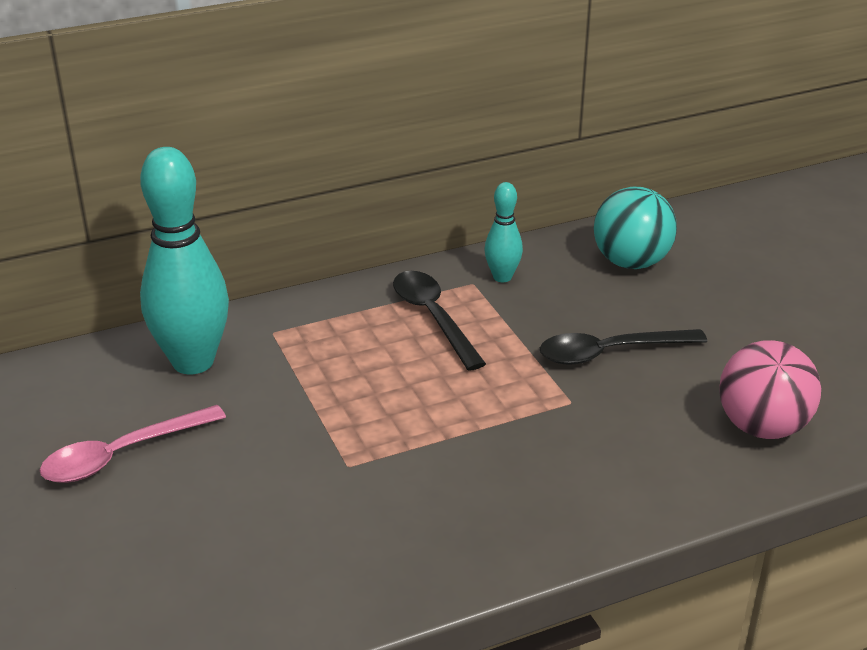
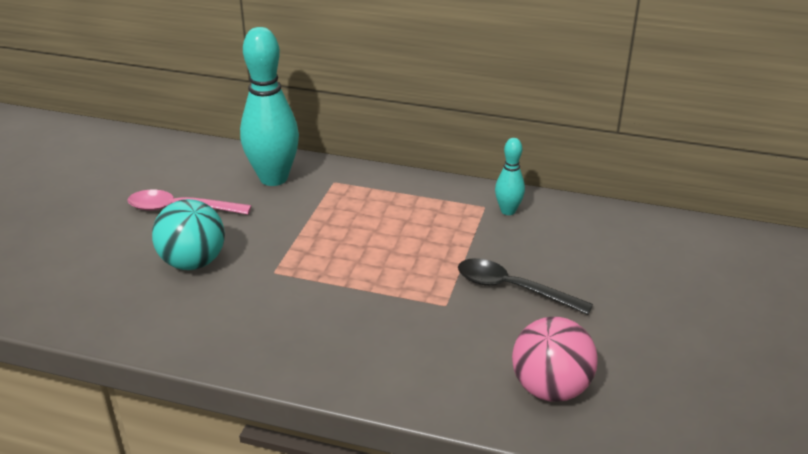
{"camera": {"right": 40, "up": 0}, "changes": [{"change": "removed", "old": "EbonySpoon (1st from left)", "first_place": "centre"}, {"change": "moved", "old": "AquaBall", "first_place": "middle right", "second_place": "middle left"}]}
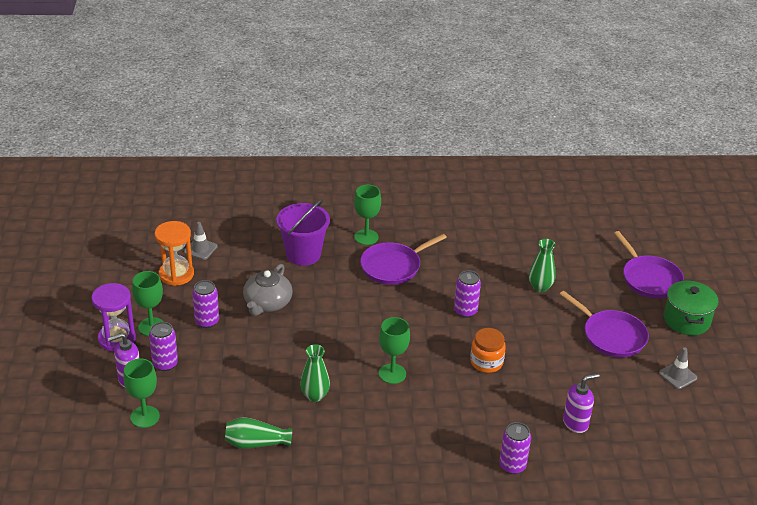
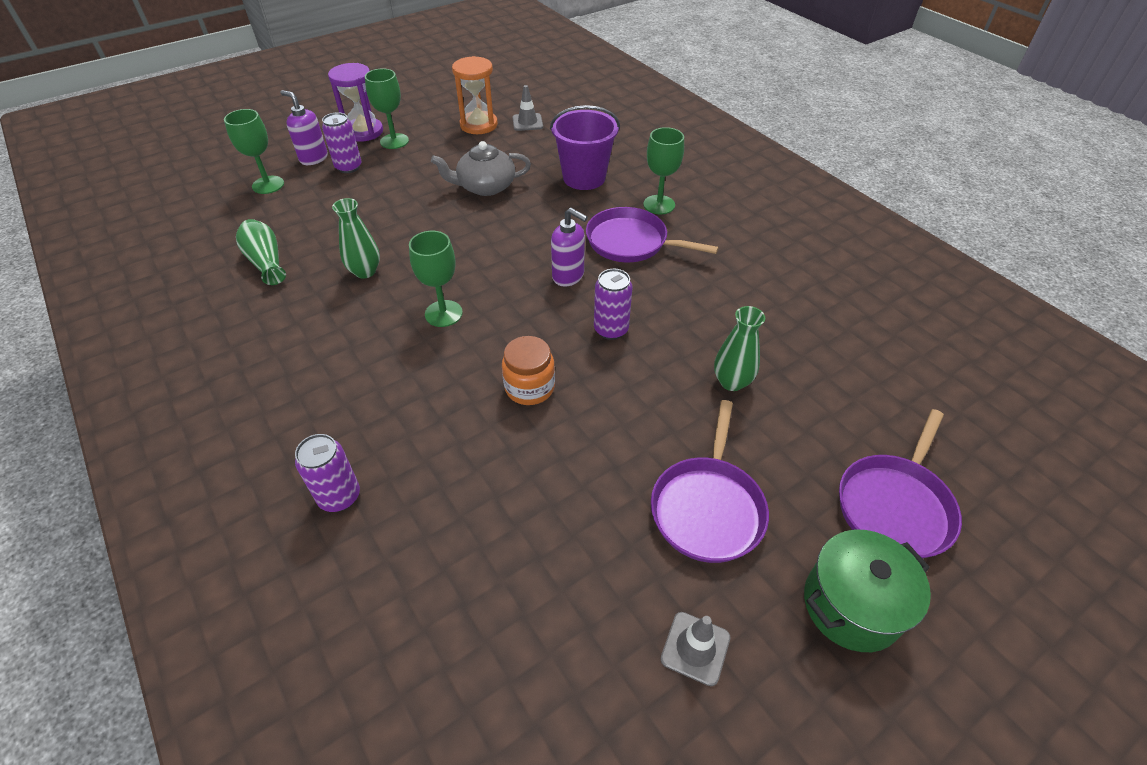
{"camera": {"right": 60, "up": 10}, "changes": [{"change": "removed", "old": "VioletSodaCan (2nd from left)", "first_place": "middle left"}, {"change": "moved", "old": "VioletSoapPump (2nd from left)", "first_place": "bottom right", "second_place": "top centre"}]}
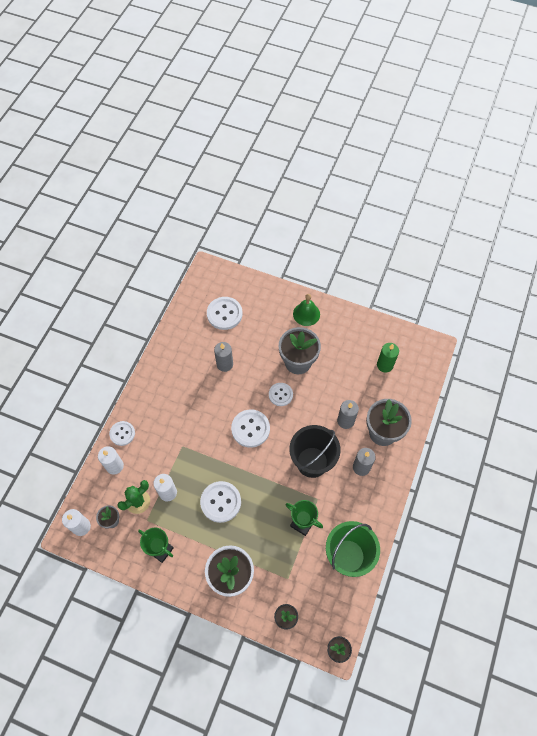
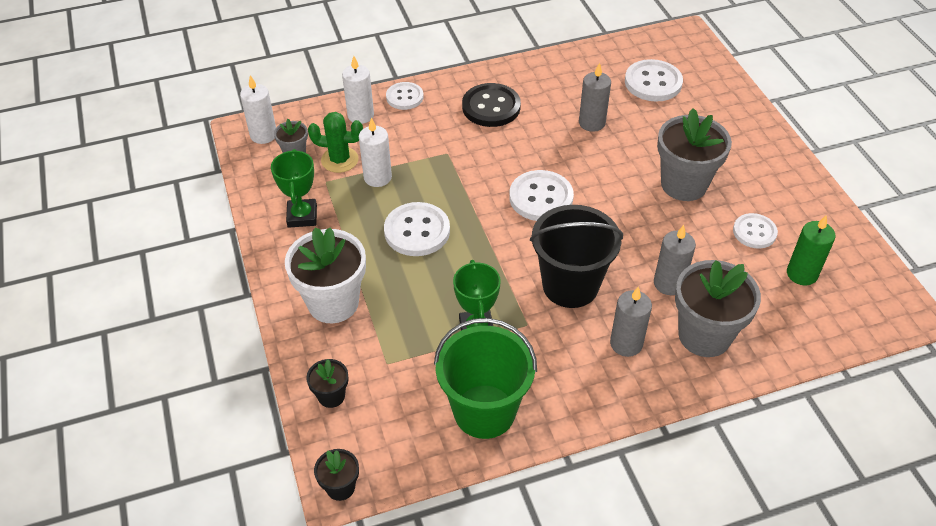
{"camera": {"right": 50, "up": -15}, "changes": [{"change": "moved", "old": "SnowWhiteButton (5th from left)", "first_place": "centre", "second_place": "middle right"}, {"change": "removed", "old": "EmeraldSchoolBell", "first_place": "centre"}, {"change": "added", "new": "EbonyButton", "second_place": "top centre"}]}
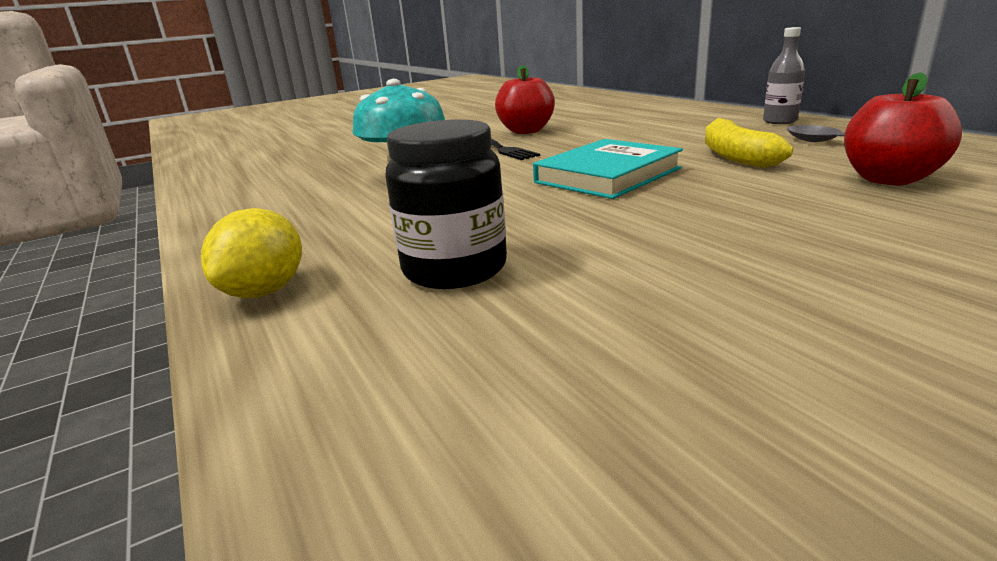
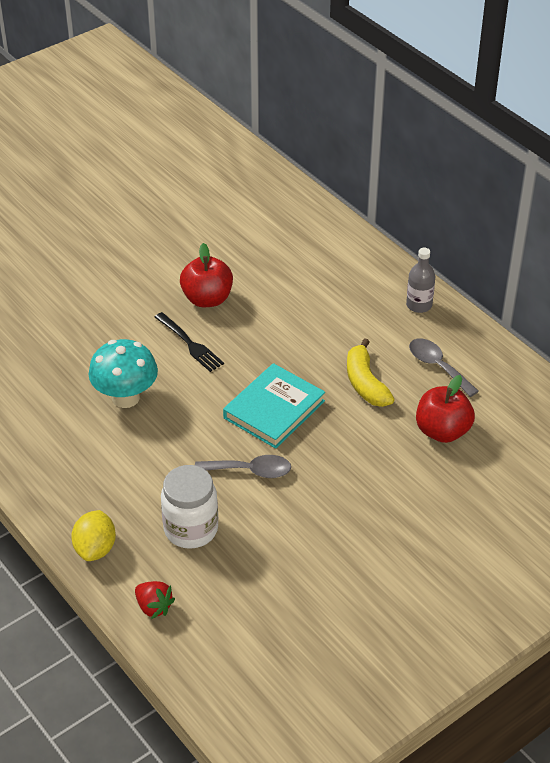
{"camera": {"right": -10, "up": 20}, "changes": [{"change": "recoloured", "old": "EbonyJamJar", "new": "SnowWhiteJamJar", "first_place": "centre", "second_place": "centre"}, {"change": "added", "new": "RedToyStrawberry", "second_place": "bottom left"}, {"change": "added", "new": "AshGreySpoon (1st from left)", "second_place": "centre"}]}
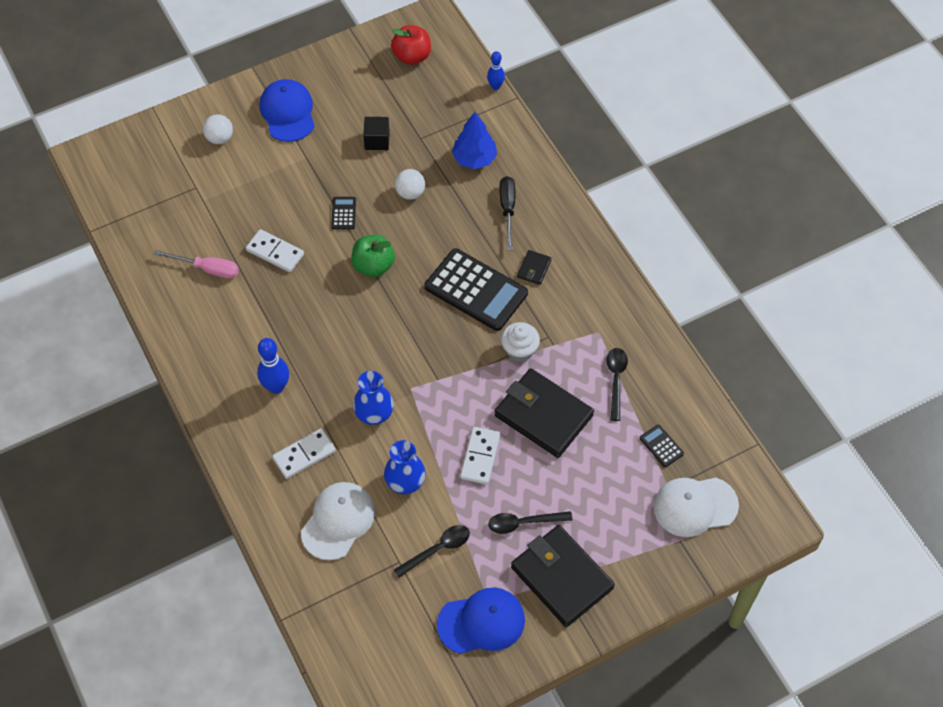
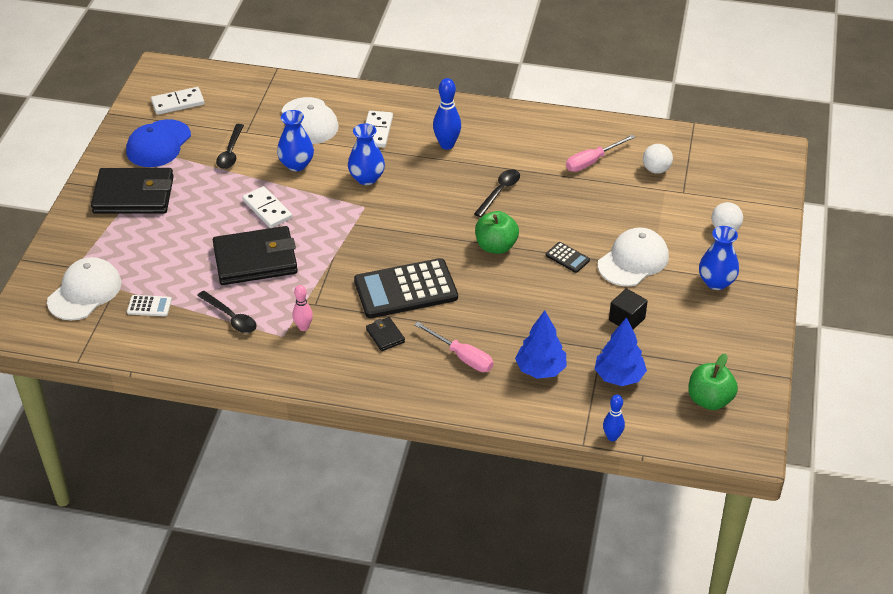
{"camera": {"right": 130, "up": -15}, "changes": [{"change": "moved", "old": "SnowWhiteDomino (1st from left)", "first_place": "middle left", "second_place": "top left"}, {"change": "replaced", "old": "RoyalBlueCap (1st from left)", "new": "RoyalBlueFlowerVase (3rd from left)", "first_place": "top left", "second_place": "middle right"}, {"change": "recoloured", "old": "RedApple", "new": "EmeraldApple (2nd from left)", "first_place": "top centre", "second_place": "middle right"}, {"change": "moved", "old": "SnowWhiteBall (2nd from left in the first image)", "new": "SnowWhiteBall (1st from left)", "first_place": "top centre", "second_place": "top right"}, {"change": "moved", "old": "EbonySpoon (2nd from left in the first image)", "new": "EbonySpoon (3rd from left)", "first_place": "bottom centre", "second_place": "top centre"}, {"change": "recoloured", "old": "EbonyHandScrewdriver", "new": "PinkHandScrewdriver (1st from left)", "first_place": "top centre", "second_place": "centre"}, {"change": "removed", "old": "SnowWhiteCupcake", "first_place": "centre"}, {"change": "recoloured", "old": "EbonyPocketCalculator (3rd from left)", "new": "SnowWhitePocketCalculator", "first_place": "middle right", "second_place": "middle left"}, {"change": "added", "new": "PinkSkittle", "second_place": "centre"}, {"change": "added", "new": "RoyalBlueFirTree (2nd from left)", "second_place": "middle right"}, {"change": "added", "new": "SnowWhiteCap (3rd from left)", "second_place": "middle right"}]}
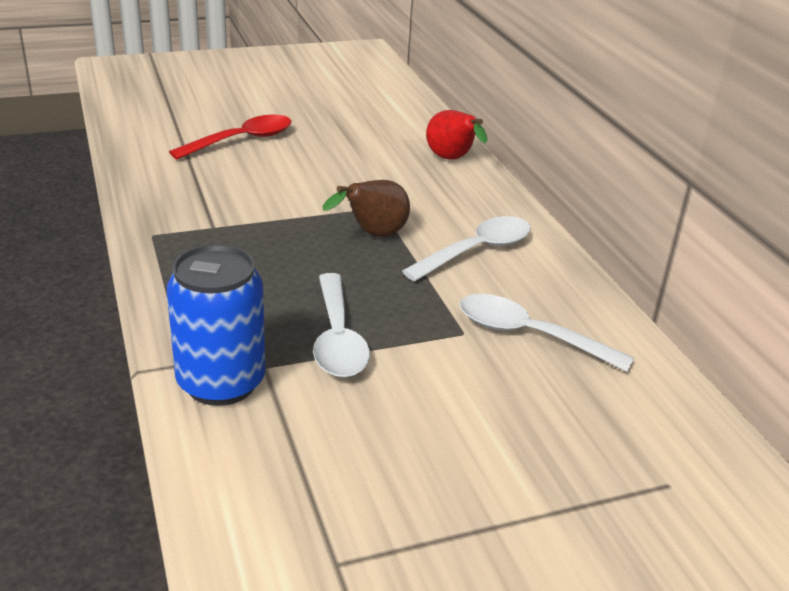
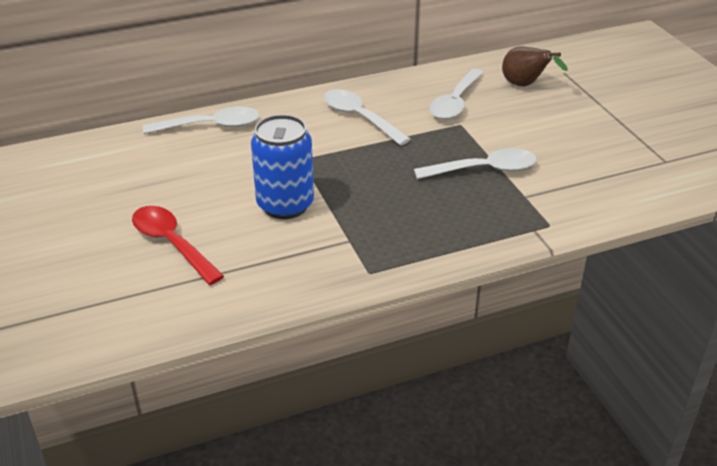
{"camera": {"right": -90, "up": 5}, "changes": [{"change": "moved", "old": "RoyalBlueSodaCan", "first_place": "middle left", "second_place": "centre"}, {"change": "moved", "old": "RussetPearFruit", "first_place": "centre", "second_place": "top right"}, {"change": "replaced", "old": "RedPearFruit", "new": "SnowWhiteSpoon (1st from left)", "first_place": "top centre", "second_place": "top left"}]}
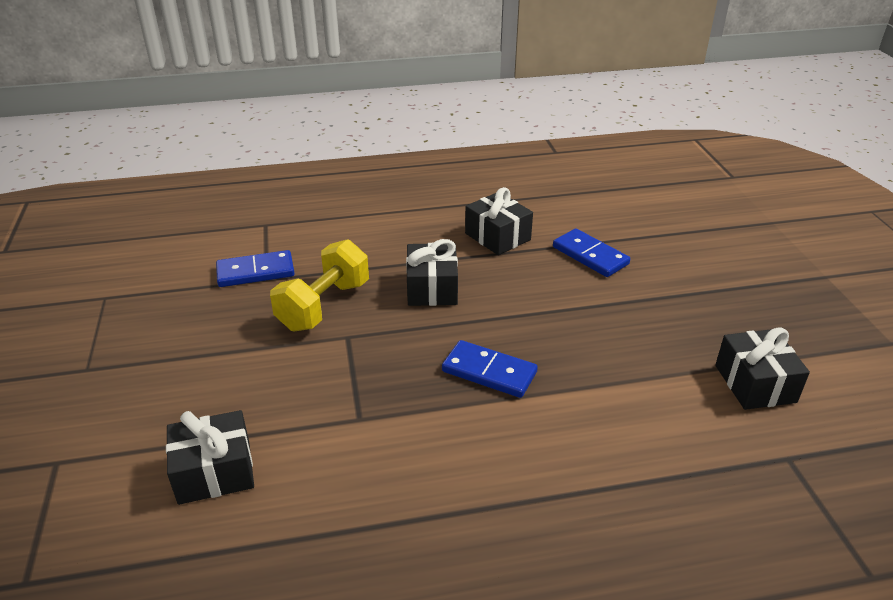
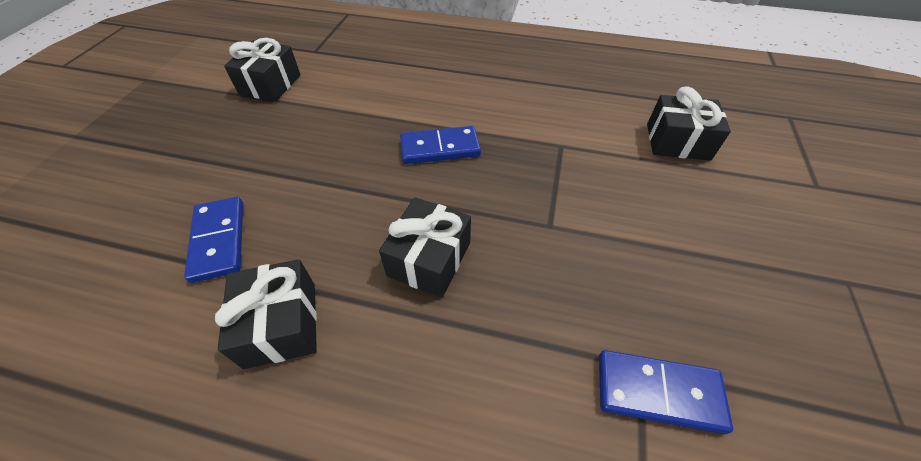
{"camera": {"right": -155, "up": 15}, "changes": [{"change": "removed", "old": "YellowFreeWeight", "first_place": "centre"}, {"change": "turned", "old": "RoyalBlueDomino (2nd from left)", "first_place": "centre", "second_place": "top centre", "degrees": -60}]}
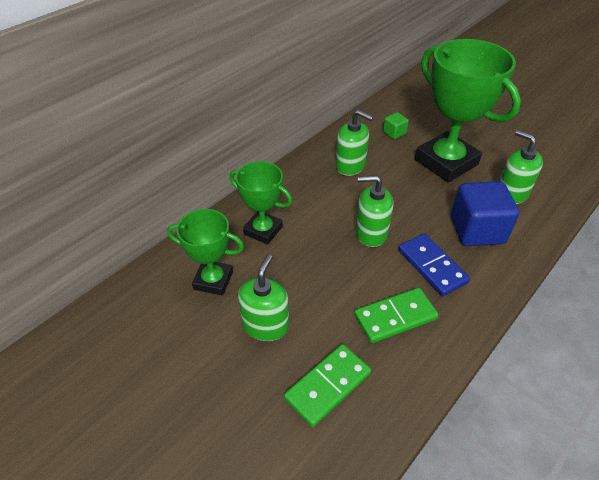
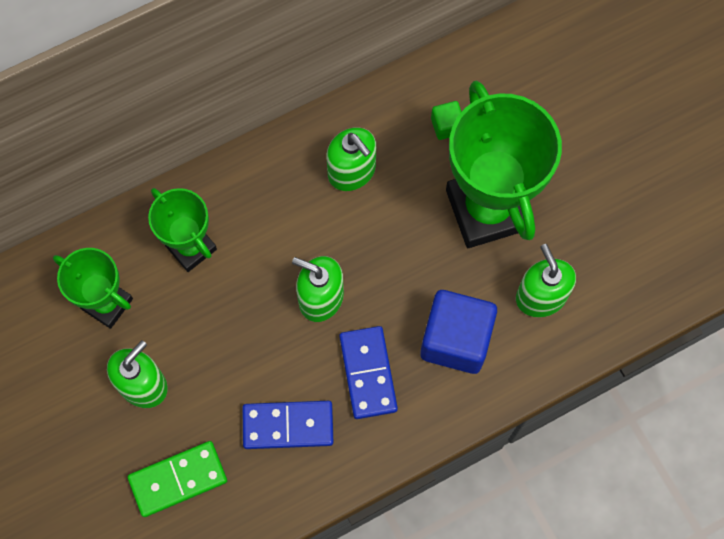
{"camera": {"right": 20, "up": 25}, "changes": [{"change": "recoloured", "old": "EmeraldDomino (2nd from left)", "new": "RoyalBlueDomino (1st from left)", "first_place": "centre", "second_place": "bottom centre"}]}
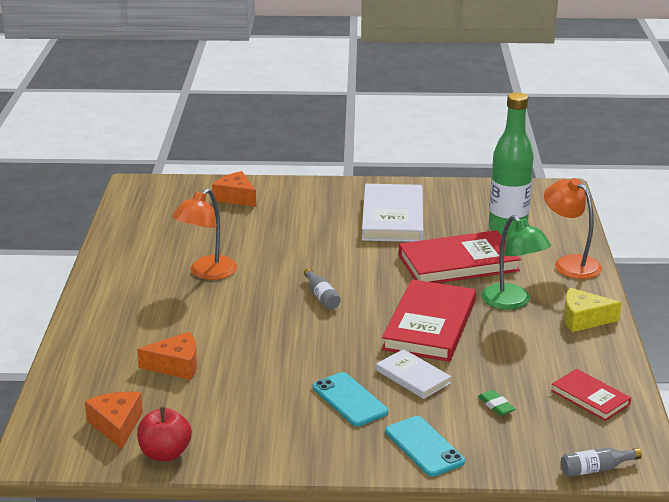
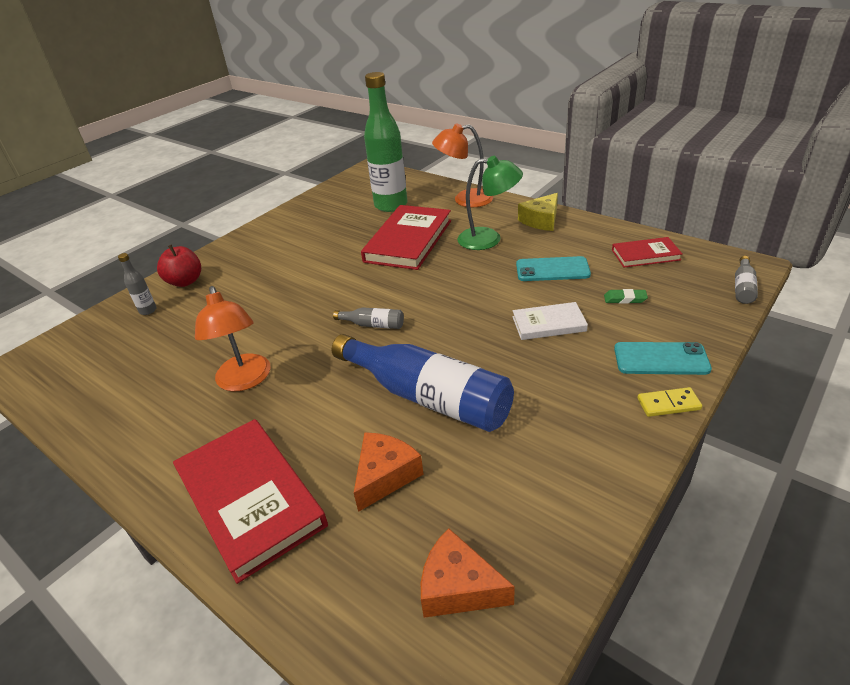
{"camera": {"right": -50, "up": 10}, "changes": [{"change": "moved", "old": "RedApple", "first_place": "bottom left", "second_place": "middle left"}, {"change": "replaced", "old": "OrangeColouredPieceOfCheese (3rd from left)", "new": "AshGreyFlask (1st from left)", "first_place": "centre", "second_place": "middle left"}, {"change": "moved", "old": "AquaPhone (1st from left)", "first_place": "bottom centre", "second_place": "centre"}, {"change": "removed", "old": "SnowWhiteHardcover (1st from left)", "first_place": "centre"}, {"change": "moved", "old": "RedHardcover (1st from left)", "first_place": "centre", "second_place": "bottom left"}, {"change": "added", "new": "RoyalBlueFlask", "second_place": "centre"}, {"change": "added", "new": "YellowDomino", "second_place": "middle right"}]}
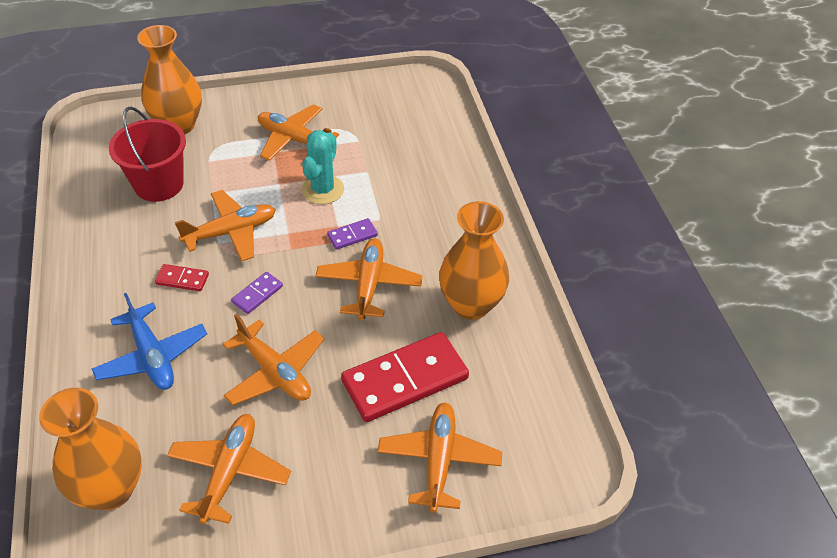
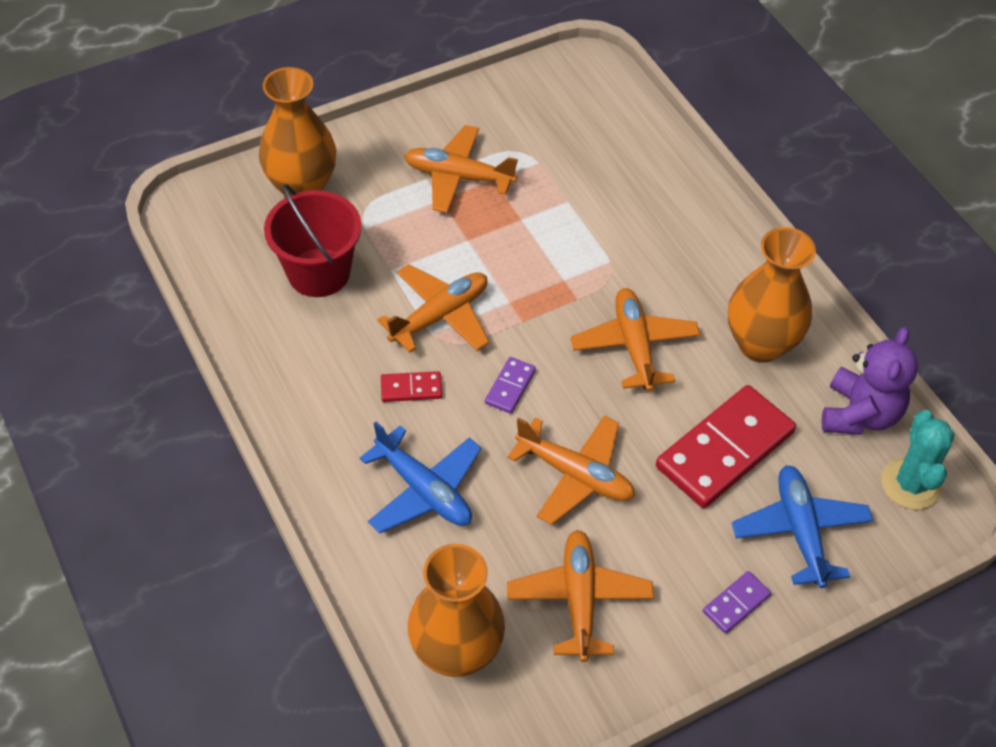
{"camera": {"right": -15, "up": 5}, "changes": [{"change": "moved", "old": "AquaCactus", "first_place": "top centre", "second_place": "middle right"}, {"change": "moved", "old": "VioletDomino (2nd from left)", "first_place": "centre", "second_place": "bottom right"}, {"change": "recoloured", "old": "OrangeColouredPlane (6th from left)", "new": "RoyalBluePlane (2nd from left)", "first_place": "bottom centre", "second_place": "bottom right"}, {"change": "added", "new": "VioletTeddyBear", "second_place": "middle right"}]}
